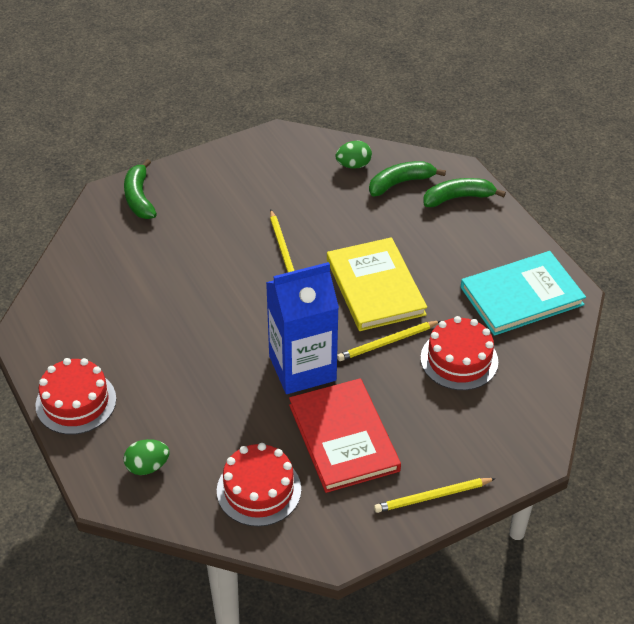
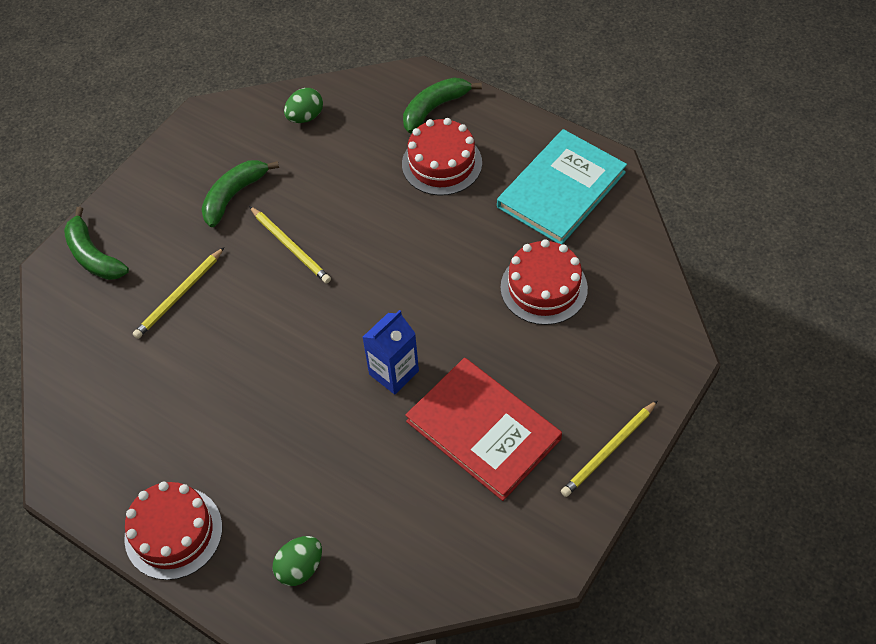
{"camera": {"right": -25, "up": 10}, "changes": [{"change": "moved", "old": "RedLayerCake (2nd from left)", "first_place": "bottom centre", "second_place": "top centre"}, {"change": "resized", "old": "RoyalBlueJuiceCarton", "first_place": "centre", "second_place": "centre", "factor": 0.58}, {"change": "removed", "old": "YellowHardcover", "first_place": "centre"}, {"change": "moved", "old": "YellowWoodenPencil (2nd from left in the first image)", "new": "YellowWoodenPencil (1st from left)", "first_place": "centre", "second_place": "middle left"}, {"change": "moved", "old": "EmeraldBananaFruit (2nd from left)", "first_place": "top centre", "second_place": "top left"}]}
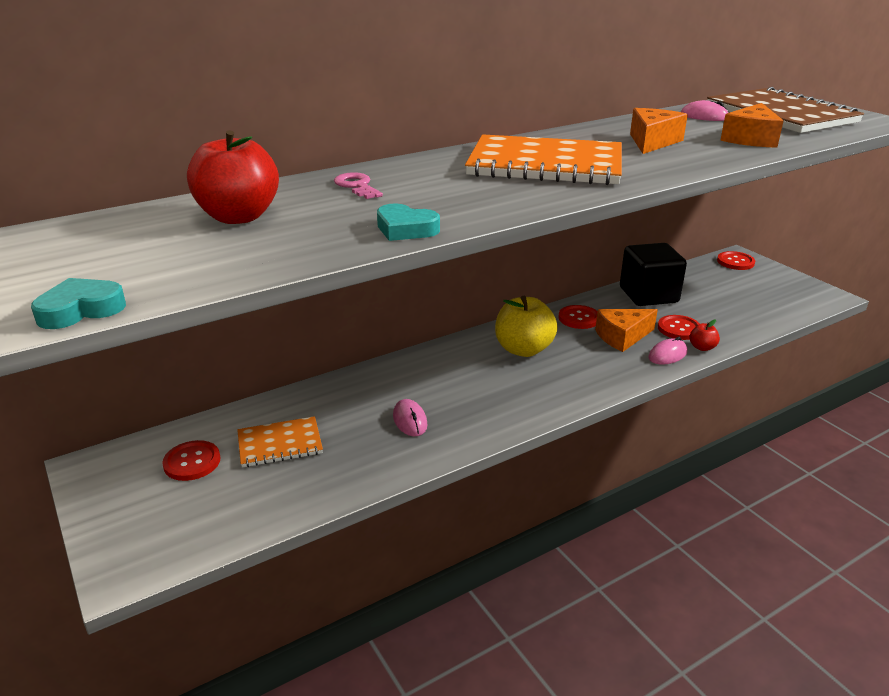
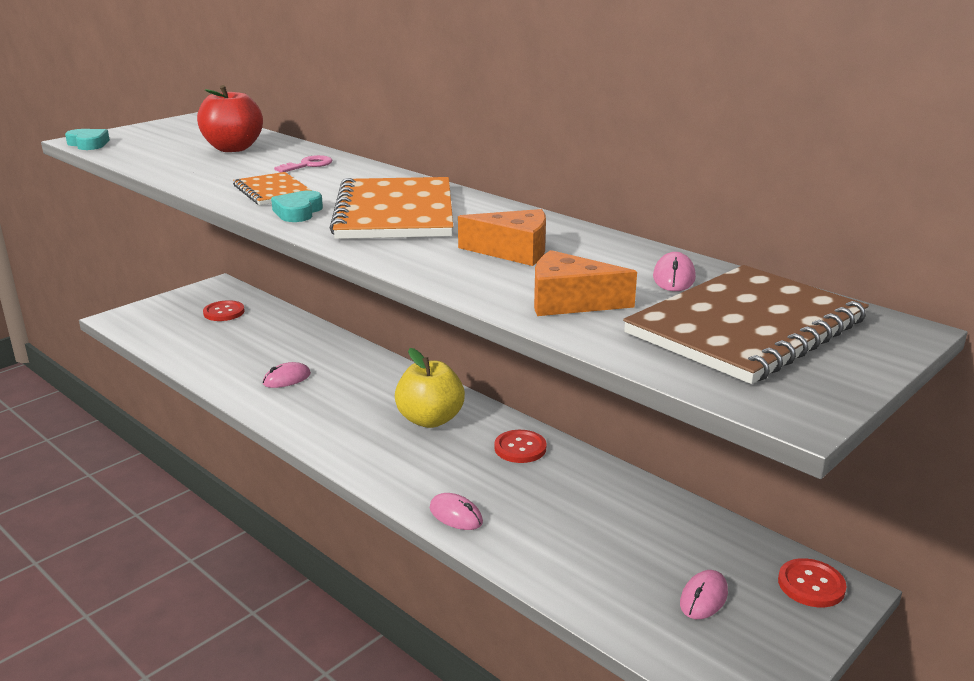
{"camera": {"right": 75, "up": -5}, "changes": [{"change": "moved", "old": "OrangeColouredNotepad (1st from left)", "first_place": "middle left", "second_place": "top left"}, {"change": "moved", "old": "AquaHeart (2nd from left)", "first_place": "top centre", "second_place": "top left"}, {"change": "removed", "old": "OrangeColouredPieceOfCheese (1st from left)", "first_place": "middle right"}, {"change": "removed", "old": "EbonyCube", "first_place": "middle right"}, {"change": "removed", "old": "RedButton (3rd from left)", "first_place": "middle right"}, {"change": "removed", "old": "RedApple (2nd from left)", "first_place": "middle right"}, {"change": "added", "new": "PinkPcMouse (4th from left)", "second_place": "bottom right"}]}
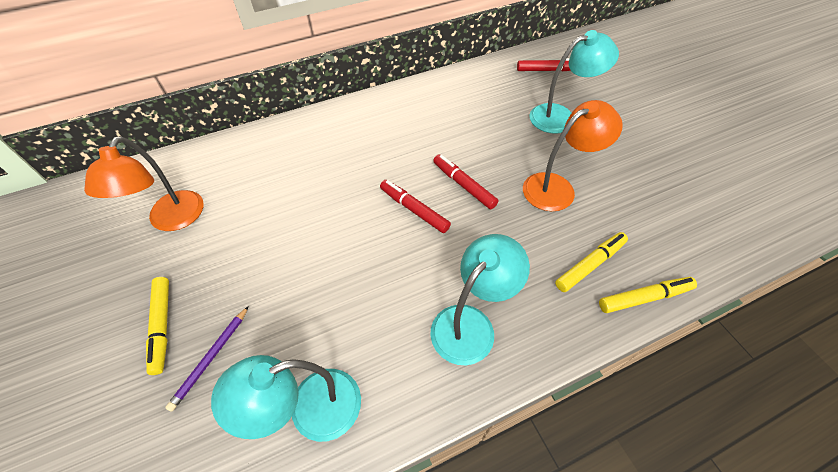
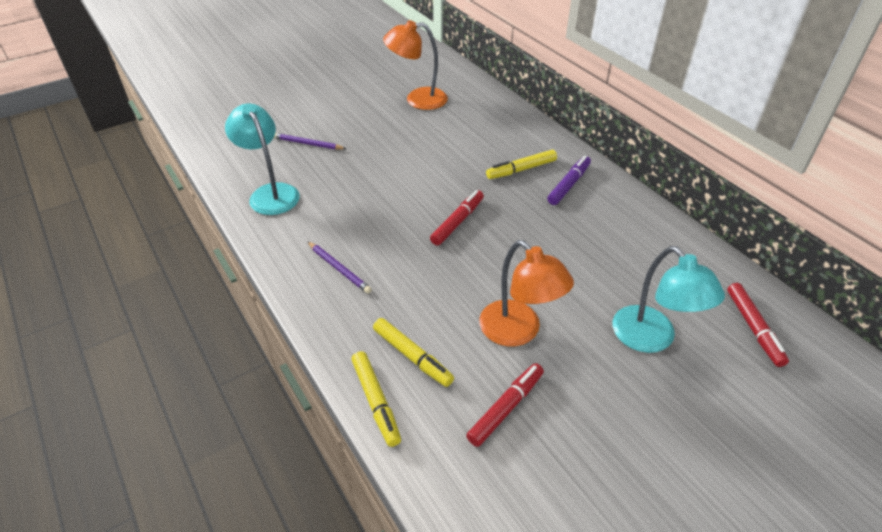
{"camera": {"right": 80, "up": -10}, "changes": [{"change": "moved", "old": "YellowMarker (1st from left in the first image)", "new": "YellowMarker (3rd from left)", "first_place": "bottom left", "second_place": "top centre"}, {"change": "replaced", "old": "AquaDeskLamp (2nd from left)", "new": "VioletWoodenPencil (2nd from left)", "first_place": "centre", "second_place": "centre"}, {"change": "moved", "old": "RedMarker (2nd from left)", "first_place": "centre", "second_place": "bottom centre"}, {"change": "added", "new": "VioletMarker", "second_place": "centre"}]}
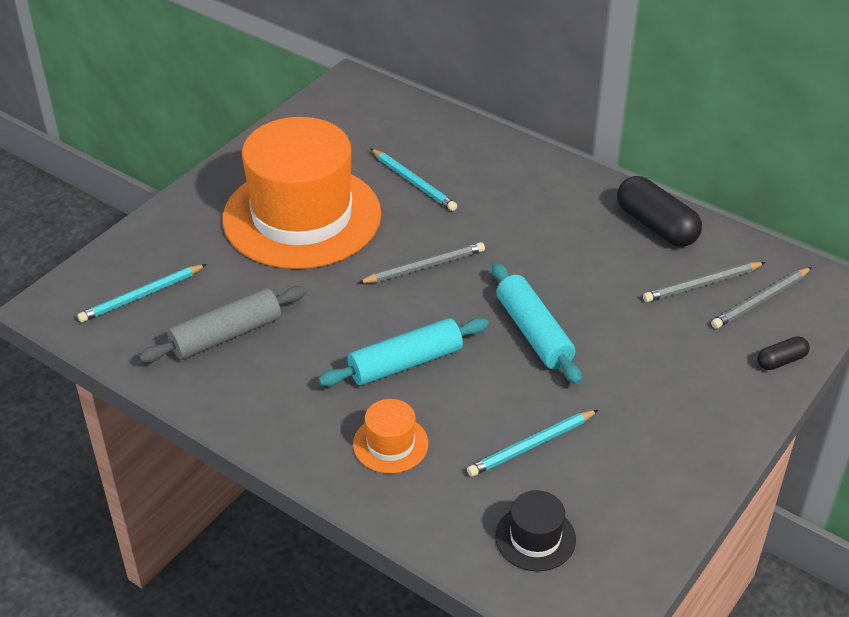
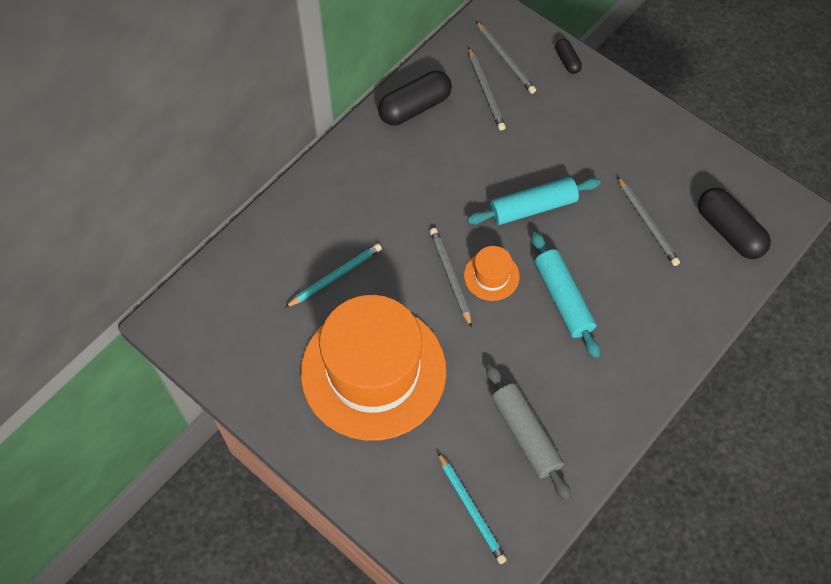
{"camera": {"right": -85, "up": 20}, "changes": [{"change": "moved", "old": "OrangeColouredTallHat (2nd from left)", "first_place": "bottom centre", "second_place": "centre"}, {"change": "recoloured", "old": "AquaWoodenPencil (3rd from left)", "new": "AshGreyWoodenPencil (4th from left)", "first_place": "bottom centre", "second_place": "middle right"}, {"change": "replaced", "old": "EbonyTallHat", "new": "EbonyPill (3rd from left)", "first_place": "bottom centre", "second_place": "middle right"}]}
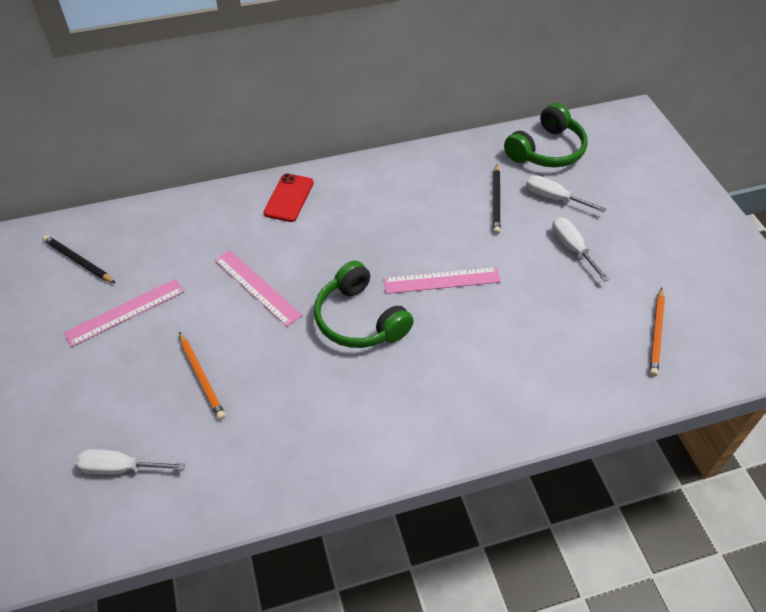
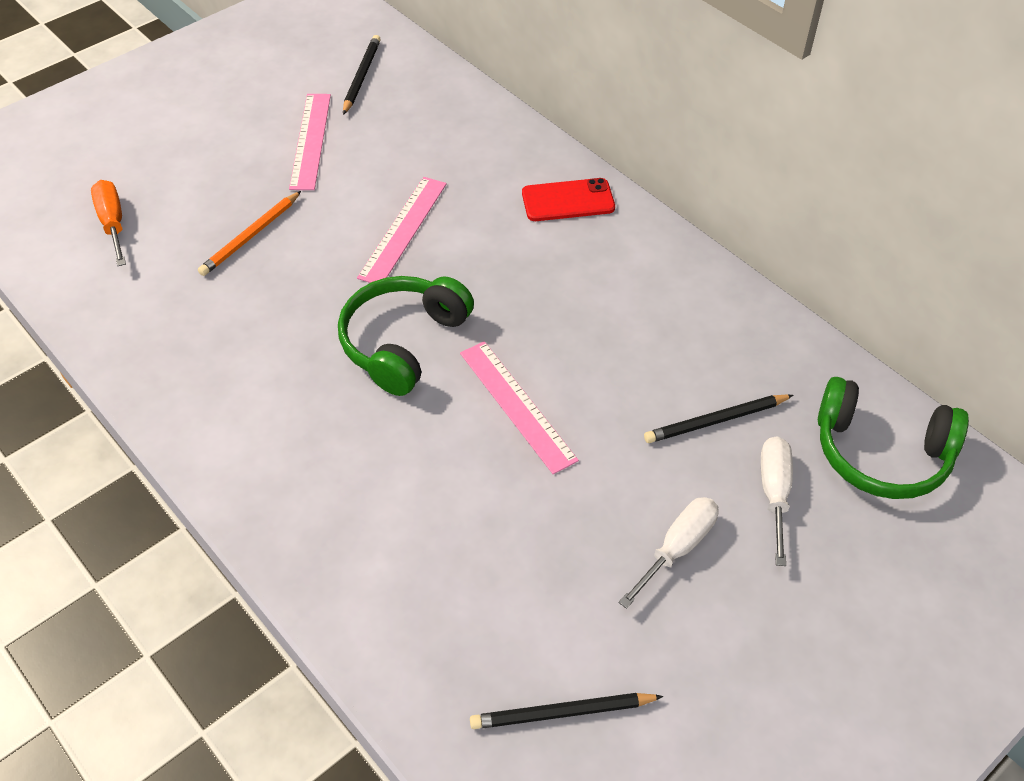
{"camera": {"right": 65, "up": 0}, "changes": [{"change": "turned", "old": "PinkStraightedge (1st from left)", "first_place": "middle left", "second_place": "top left", "degrees": 60}, {"change": "recoloured", "old": "SnowWhiteHandScrewdriver (1st from left)", "new": "OrangeColouredHandScrewdriver", "first_place": "bottom left", "second_place": "top left"}, {"change": "recoloured", "old": "OrangeColouredWoodenPencil (2nd from left)", "new": "EbonyWoodenPencil (2nd from left)", "first_place": "middle right", "second_place": "bottom centre"}]}
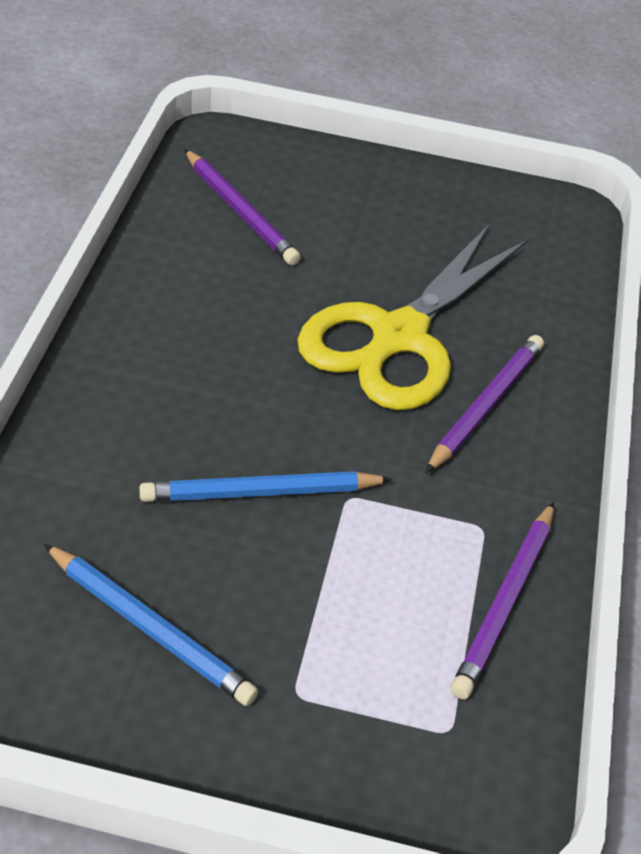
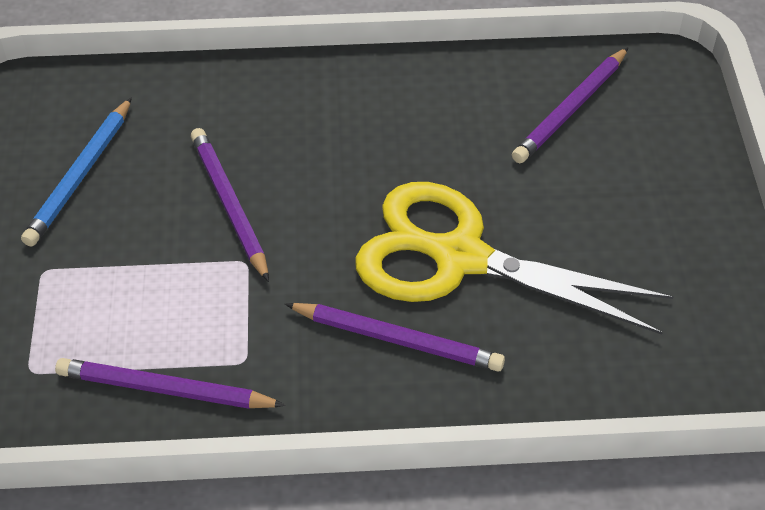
{"camera": {"right": 80, "up": 5}, "changes": [{"change": "recoloured", "old": "RoyalBlueWoodenPencil (2nd from left)", "new": "VioletWoodenPencil (2nd from left)", "first_place": "centre", "second_place": "middle left"}]}
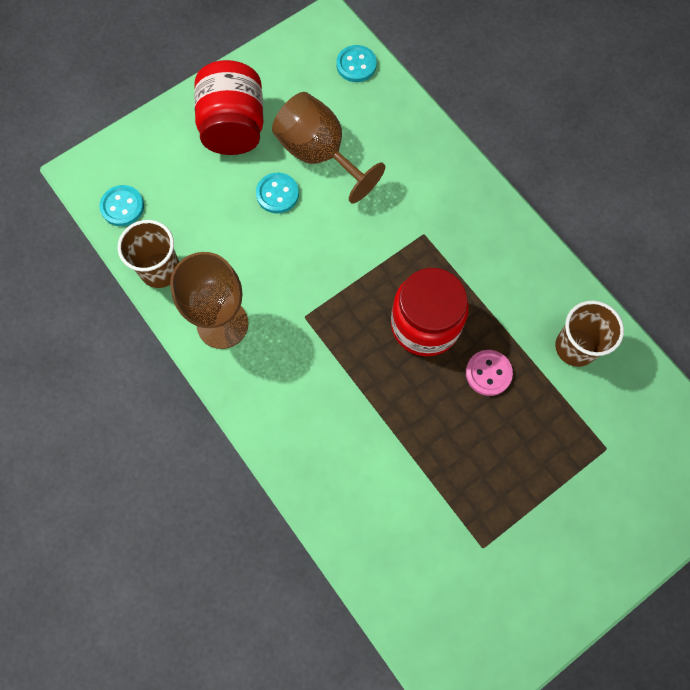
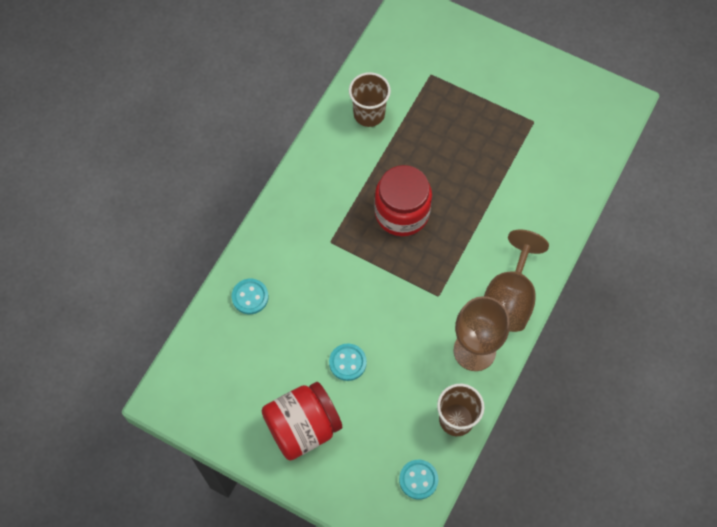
{"camera": {"right": -115, "up": -5}, "changes": [{"change": "moved", "old": "RussetGoblet (2nd from left)", "first_place": "top centre", "second_place": "middle right"}, {"change": "moved", "old": "AquaButton (3rd from left in the first image)", "new": "AquaButton (1st from left)", "first_place": "top centre", "second_place": "centre"}, {"change": "removed", "old": "PinkButton", "first_place": "middle right"}]}
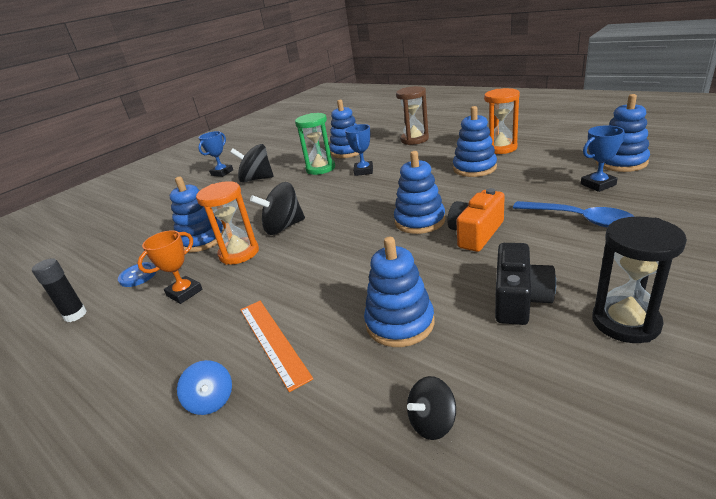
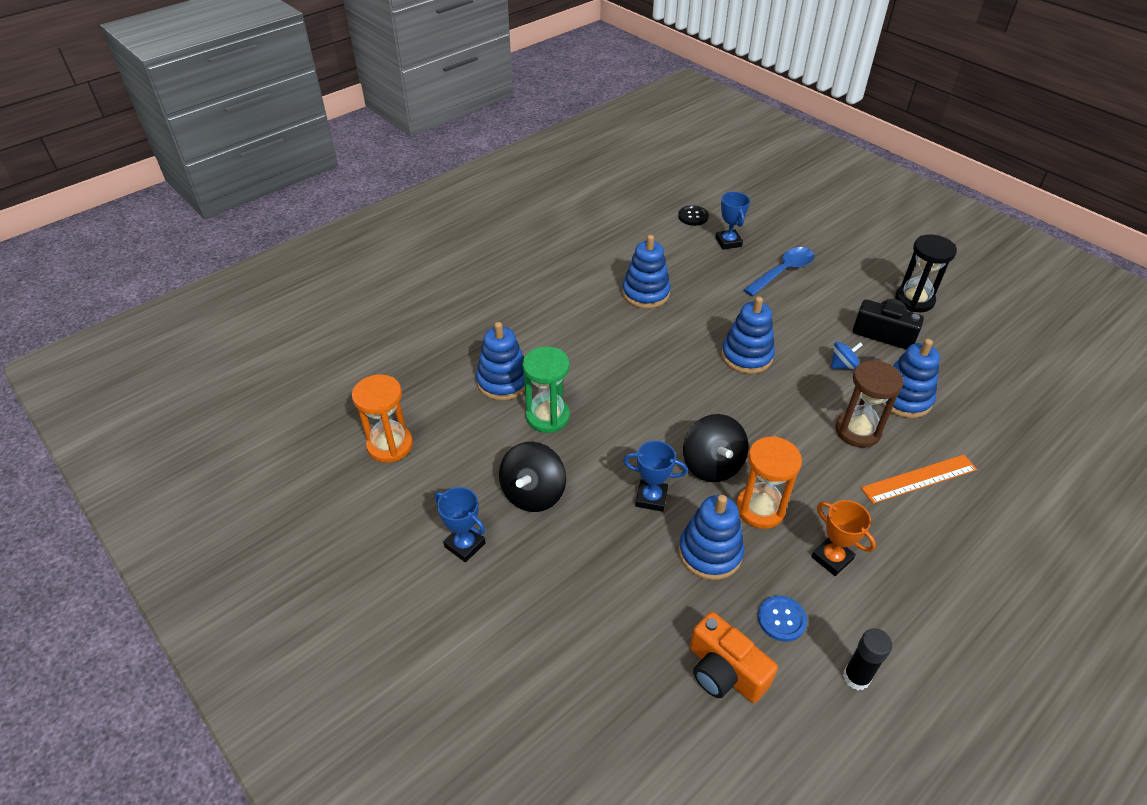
{"camera": {"right": -85, "up": 15}, "changes": [{"change": "moved", "old": "RoyalBlueWhirligig", "first_place": "bottom left", "second_place": "middle right"}, {"change": "moved", "old": "RoyalBlueTrophy (2nd from left)", "first_place": "top centre", "second_place": "centre"}, {"change": "moved", "old": "RussetHourglass", "first_place": "top centre", "second_place": "middle right"}, {"change": "removed", "old": "EbonyWhirligig (3rd from left)", "first_place": "bottom centre"}, {"change": "moved", "old": "OrangeColouredCompactCamera", "first_place": "centre", "second_place": "bottom centre"}, {"change": "moved", "old": "OrangeColouredHourglass (2nd from left in the first image)", "new": "OrangeColouredHourglass (1st from left)", "first_place": "top right", "second_place": "middle left"}, {"change": "replaced", "old": "RoyalBlueStackingToy (6th from left)", "new": "EbonyButton", "first_place": "top right", "second_place": "top centre"}]}
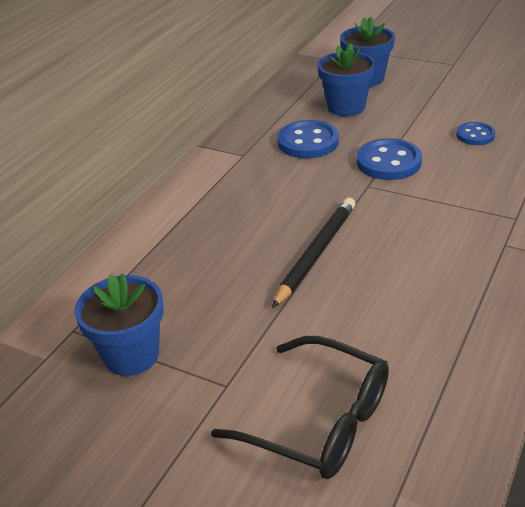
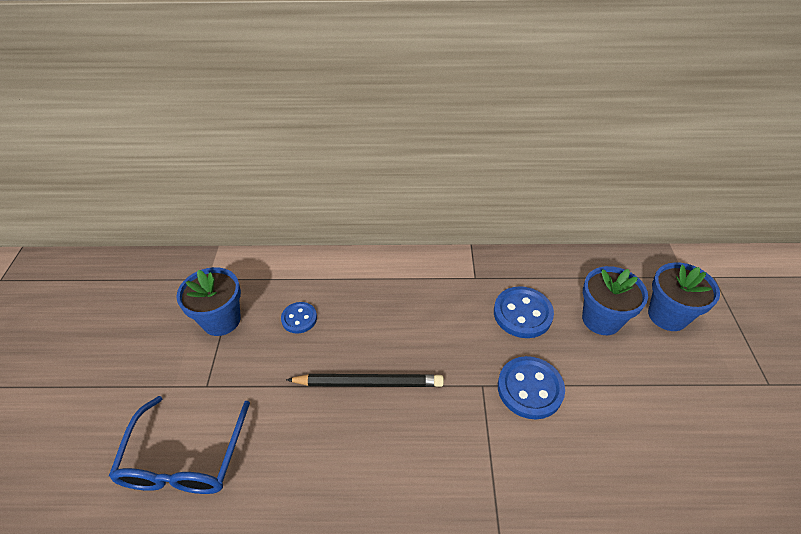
{"camera": {"right": 60, "up": 10}, "changes": [{"change": "recoloured", "old": "EbonyGlasses", "new": "RoyalBlueGlasses", "first_place": "bottom centre", "second_place": "bottom left"}, {"change": "moved", "old": "RoyalBlueButton (3rd from left in the first image)", "new": "RoyalBlueButton (1st from left)", "first_place": "top right", "second_place": "centre"}]}
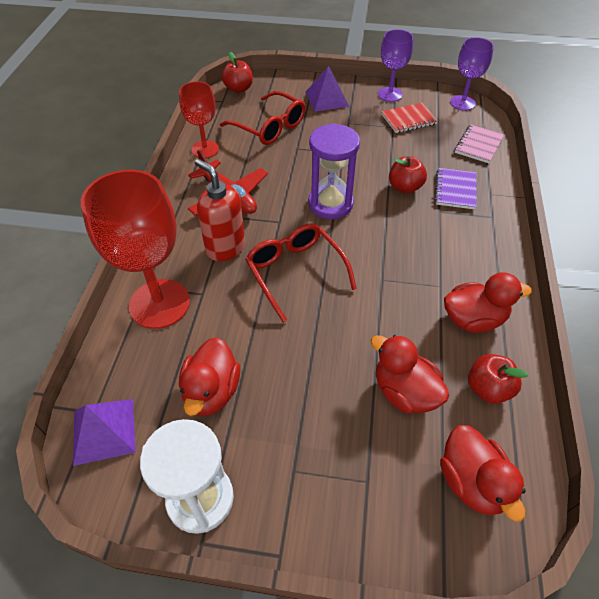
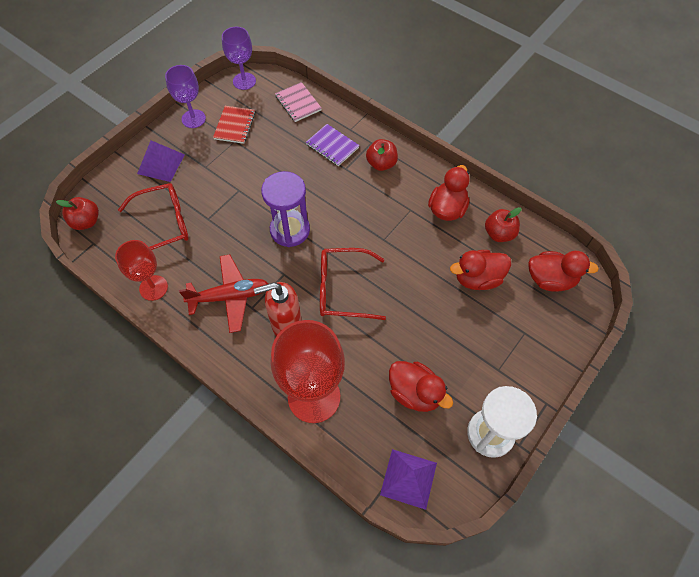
{"camera": {"right": -60, "up": 10}, "changes": [{"change": "moved", "old": "RedApple (2nd from left)", "first_place": "top right", "second_place": "top centre"}]}
